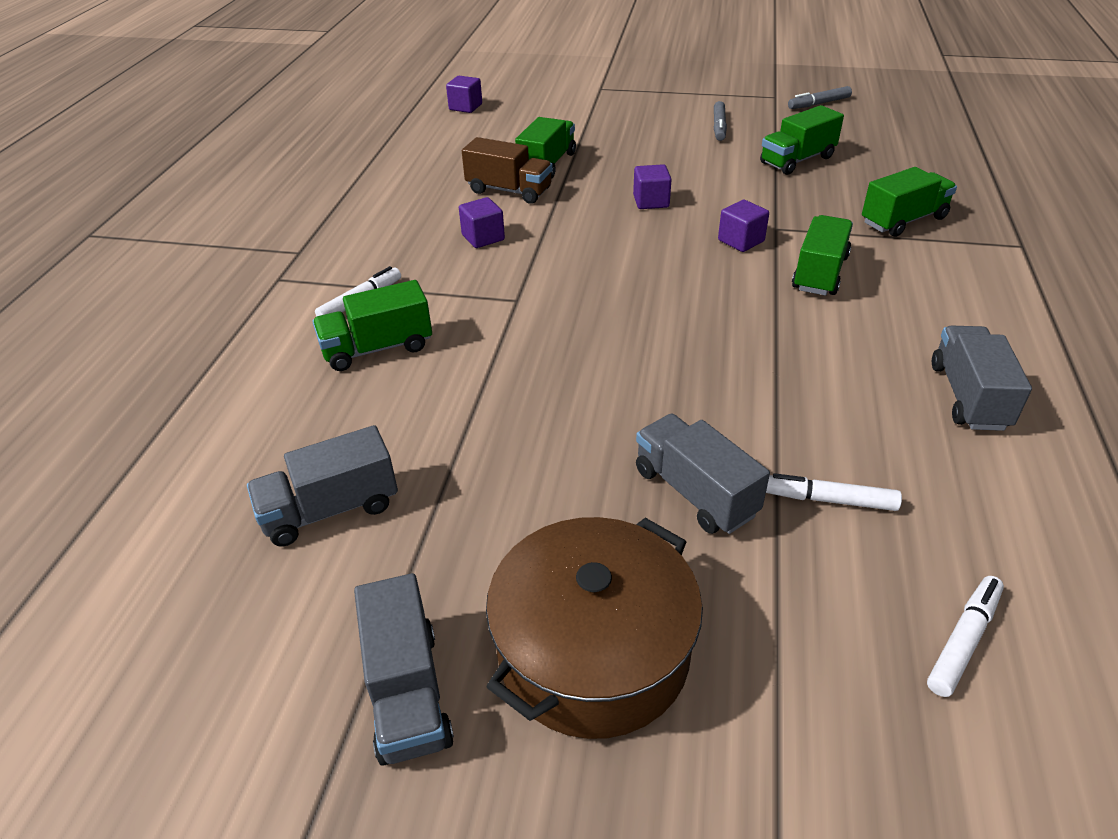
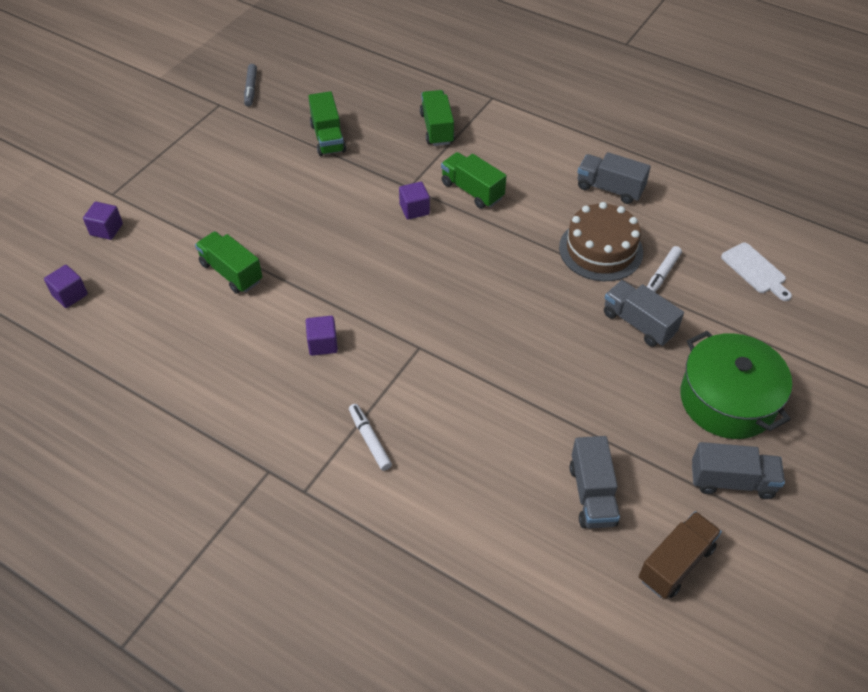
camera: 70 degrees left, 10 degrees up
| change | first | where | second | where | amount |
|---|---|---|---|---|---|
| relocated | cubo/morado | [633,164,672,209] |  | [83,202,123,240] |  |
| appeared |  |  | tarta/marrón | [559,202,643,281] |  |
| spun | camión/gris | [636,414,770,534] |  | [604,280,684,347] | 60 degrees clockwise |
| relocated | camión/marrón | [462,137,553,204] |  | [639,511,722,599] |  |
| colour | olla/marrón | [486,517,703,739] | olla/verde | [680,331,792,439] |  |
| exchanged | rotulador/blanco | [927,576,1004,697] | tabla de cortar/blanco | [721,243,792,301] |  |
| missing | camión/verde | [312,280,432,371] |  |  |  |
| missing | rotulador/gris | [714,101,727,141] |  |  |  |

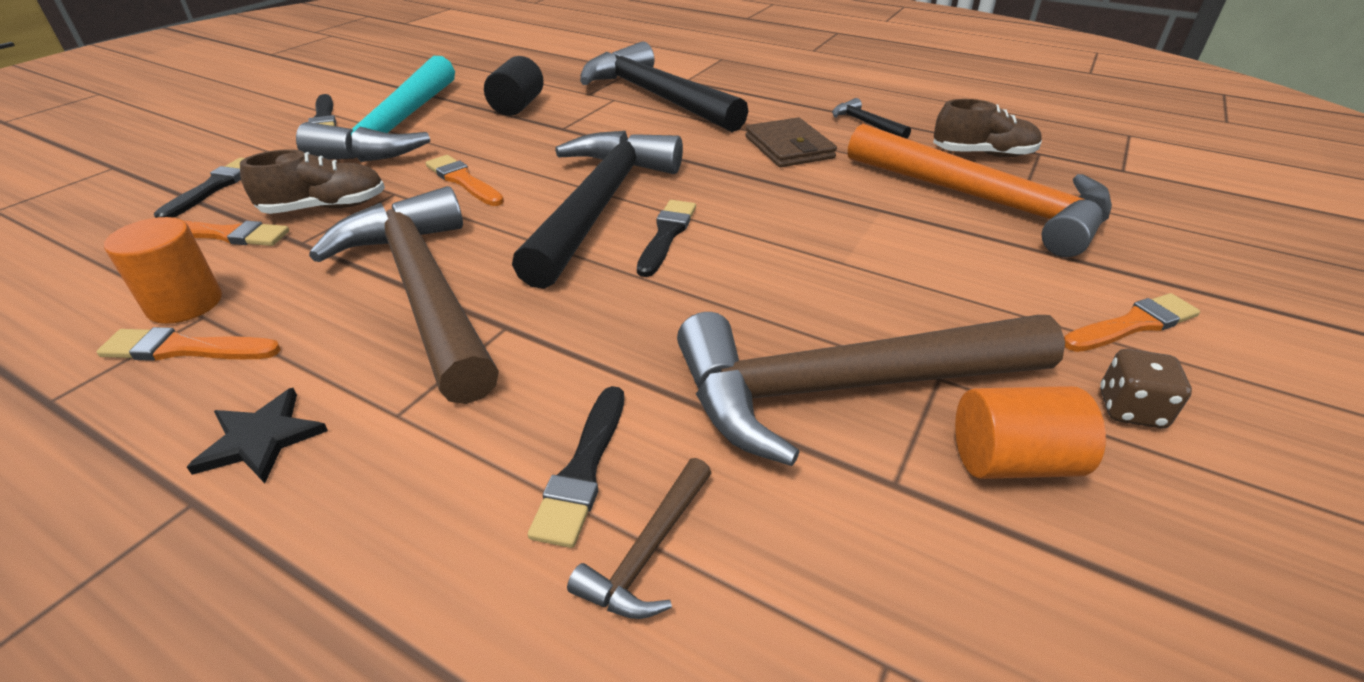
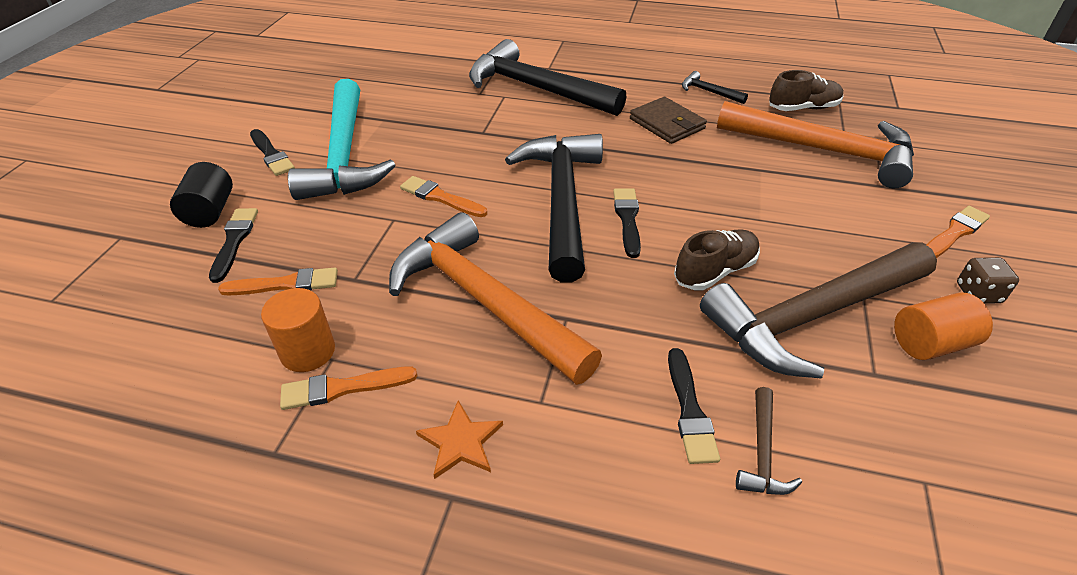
camera: 15 degrees left, 5 degrees up
| change | first | where | second | where | amount |
|---|---|---|---|---|---|
| relocated | cilindro/negro | [484,56,544,116] |  | [170,162,233,228] |  |
| colour | martillo/marrón | [309,186,499,404] | martillo/naranja | [389,212,602,385] |  |
| colour | estrella/negro | [187,388,328,483] | estrella/naranja | [416,400,503,479] |  |
| relocated | zapato/marrón | [240,149,385,214] |  | [674,229,760,290] |  |

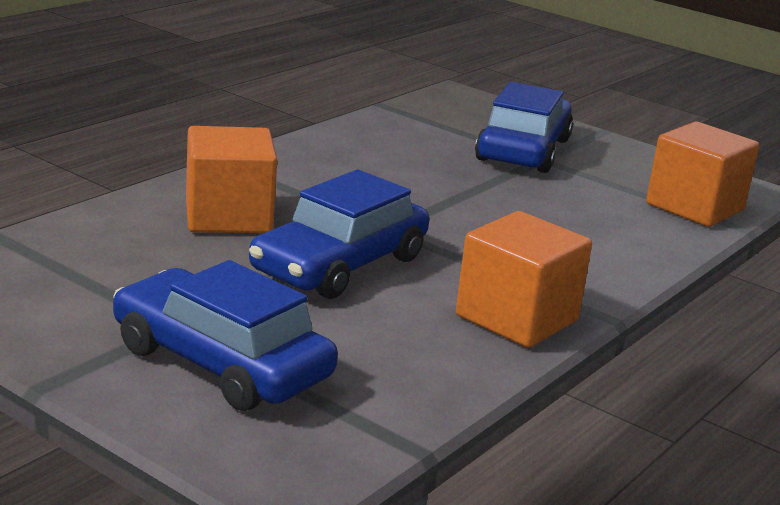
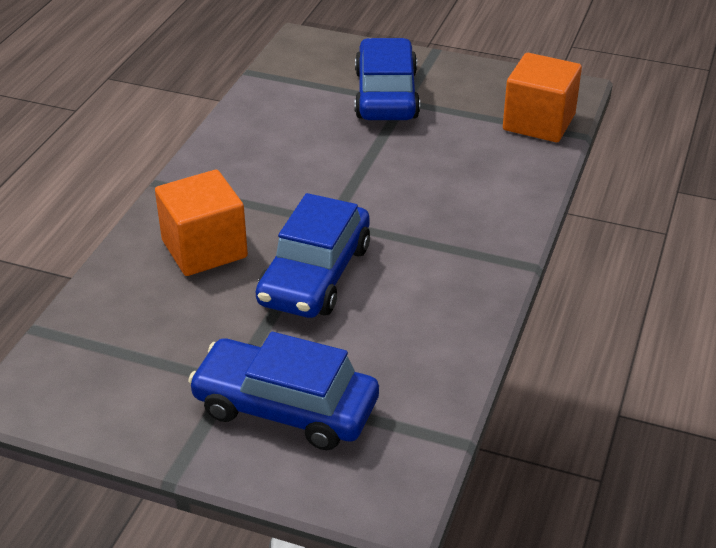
camera: 15 degrees left, 15 degrees up
| change | first | where | second | where | amount |
|---|---|---|---|---|---|
| missing | cubo/naranja | [456,211,592,348] |  |  |  |

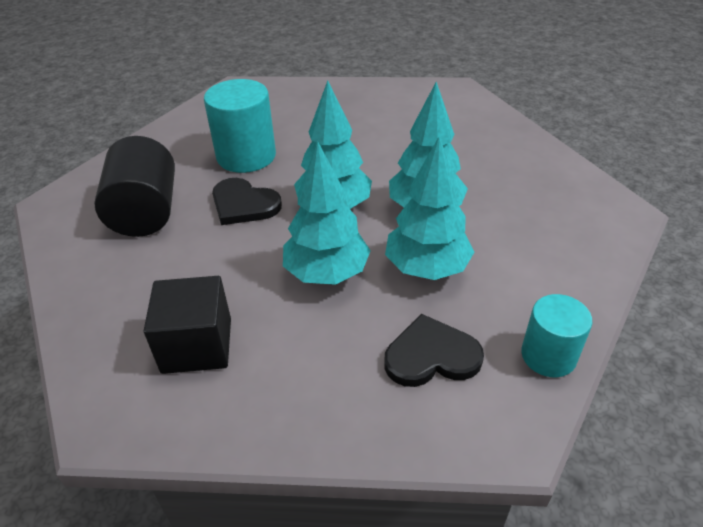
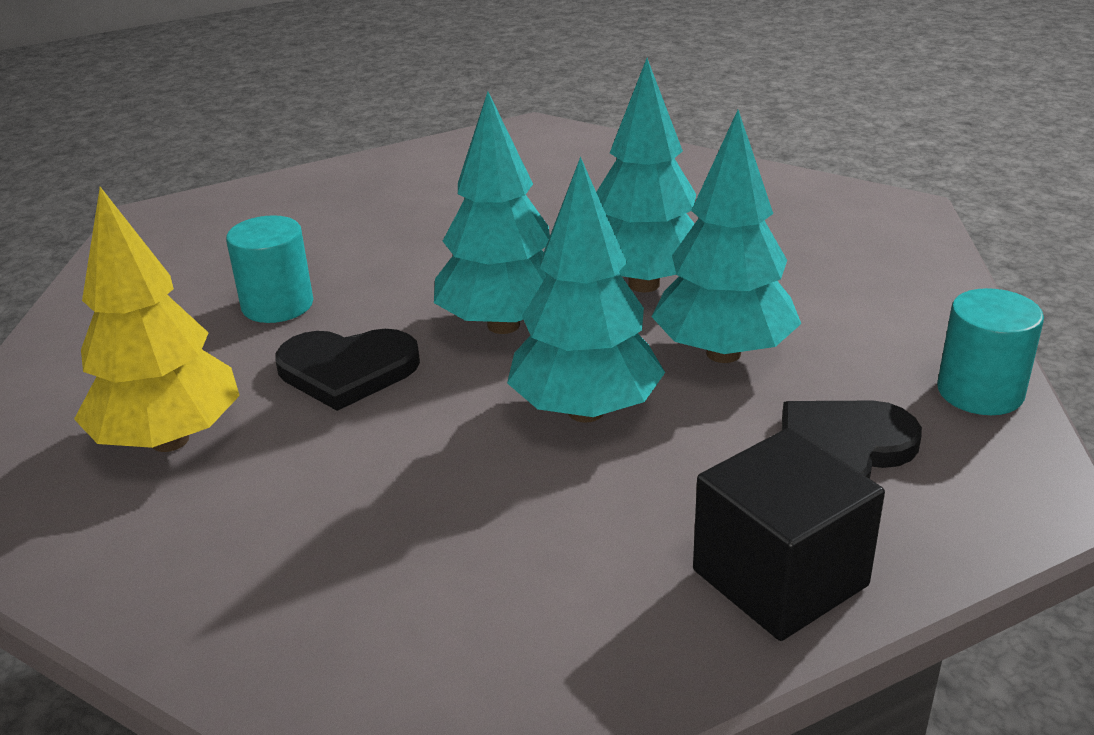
camera: 30 degrees left, 10 degrees down
| change | first | where | second | where | amount |
|---|---|---|---|---|---|
| exchanged | cilindro/negro | [94,136,175,237] | árbol/amarillo | [74,187,240,452] |  |
| size | cilindro/turquesa | [204,79,276,173] |  | [226,215,313,323] | x0.63 |
| relocated | cubo/negro | [144,276,231,374] |  | [693,428,885,641] |  |

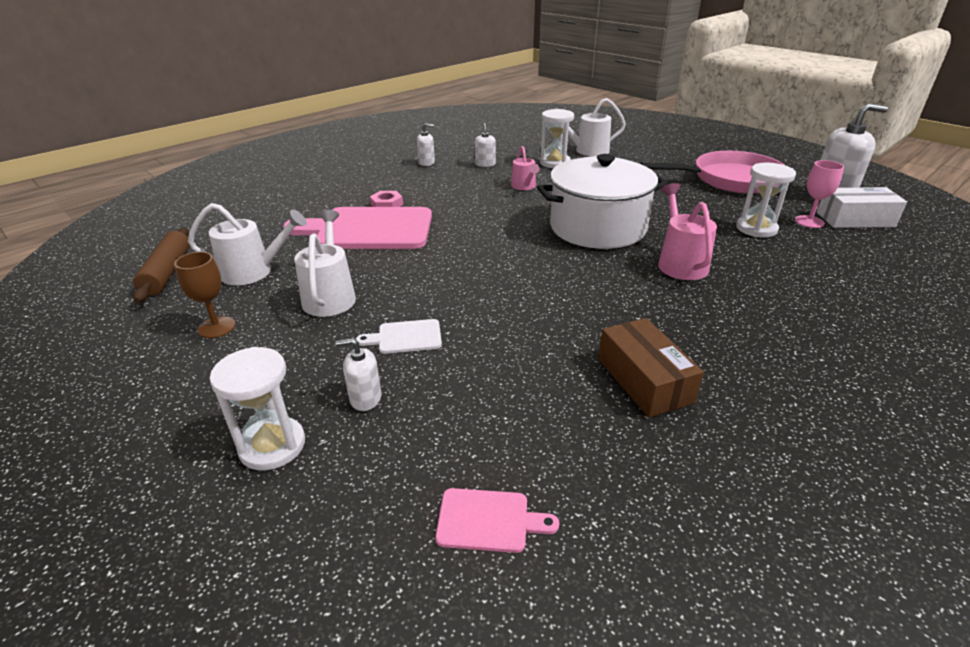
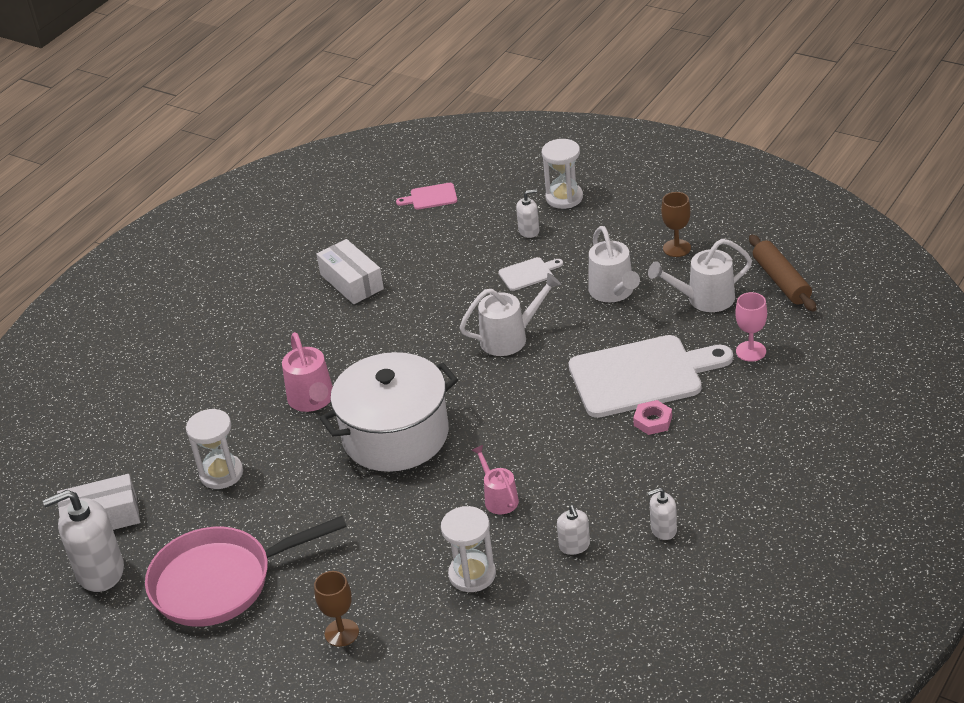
camera: 170 degrees right, 5 degrees up
| change | first | where | second | where | amount |
|---|---|---|---|---|---|
| appeared |  |  | copa/marrón | [314,571,359,647] |  |
| colour | caja/marrón | [598,318,704,418] | caja/blanco | [316,239,384,304] |  |
| relocated | regadera/blanco | [554,98,626,156] |  | [459,273,561,356] |  |
| colour | tabla de cortar/rosa | [283,207,432,249] | tabla de cortar/blanco | [568,335,733,418] |  |
| relocated | copa/rosa | [795,160,844,228] |  | [735,292,767,362] |  |

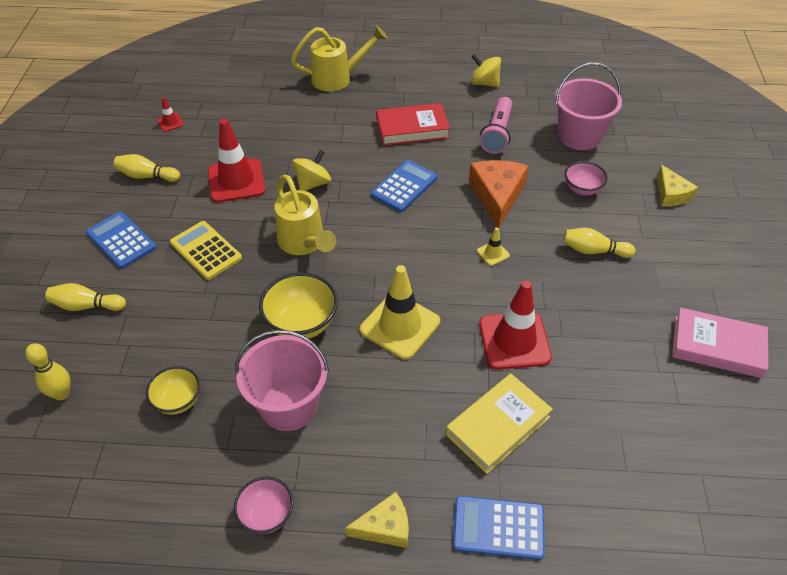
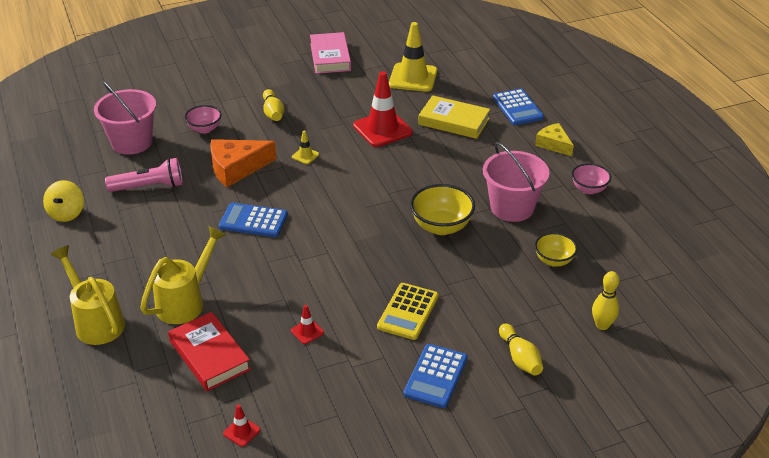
camera: 115 degrees left, 10 degrees down
| change | first | where | second | where | amount |
|---|---|---|---|---|---|
| relocated | regadera/amarillo | [274,175,336,255] |  | [140,226,226,324] |  |
| relocated | libro/rojo | [376,103,450,146] |  | [168,312,251,391] |  |
| size | cono de tráfico/rojo | [208,119,266,203] |  | [291,305,324,344] | x0.44 |
| relocated | cono de tráfico/amarillo | [360,265,440,359] |  | [389,22,437,92] |  |
| missing | bolo/amarillo | [113,154,180,182] |  |  |  |
| missing | peonza/amarillo | [293,150,331,191] |  |  |  |
| missing | queso/amarillo | [657,165,698,206] |  |  |  |

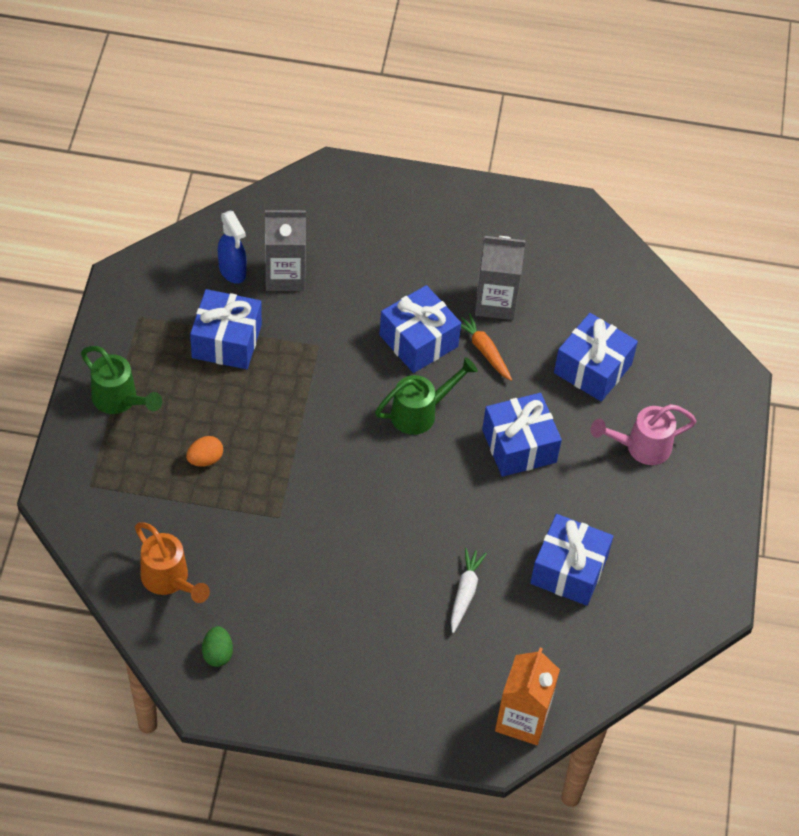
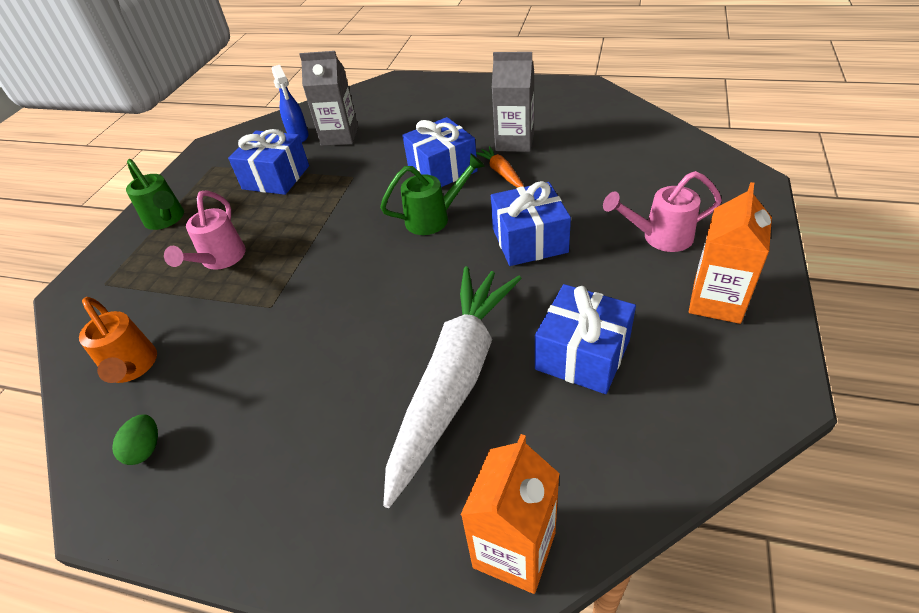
camera: 15 degrees right, 10 degrees down
| change | first | where | second | where | amount |
|---|---|---|---|---|---|
| exchanged | huevo/naranja | [186,436,223,467] | regadera/rosa | [164,190,246,270] |  |
| size | zanahoria/blanco | [451,548,487,633] |  | [383,266,522,508] | x2.44 |
| appeared |  |  | cartón de leche/naranja | [689,182,772,324] |  |
| missing | regalo/azul | [554,313,638,402] |  |  |  |

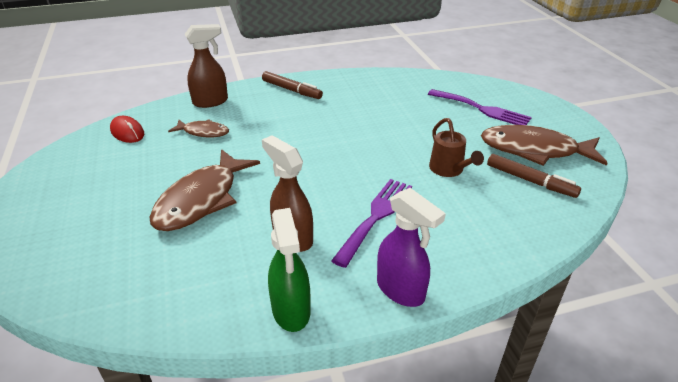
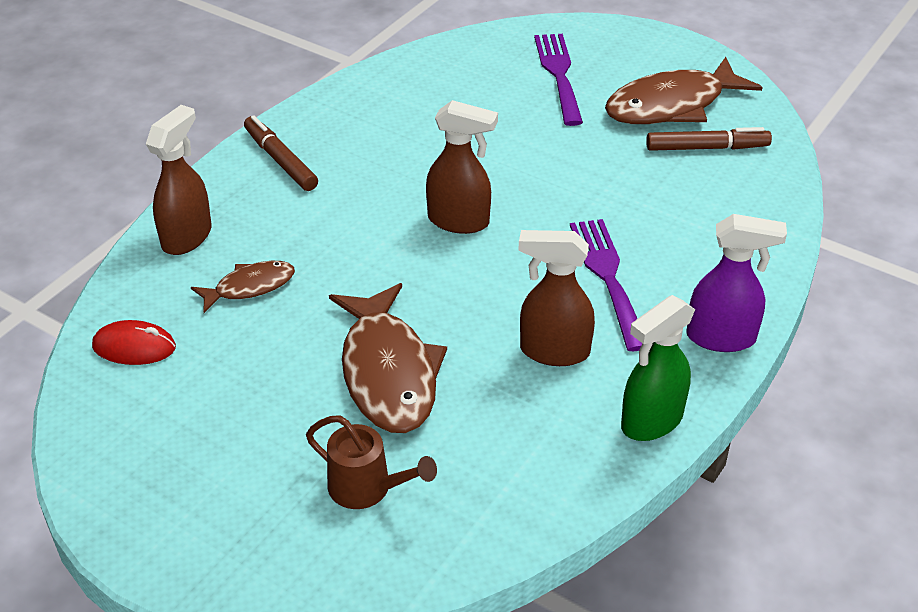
camera: 40 degrees left, 5 degrees up
| change | first | where | second | where | amount |
|---|---|---|---|---|---|
| spun | rotulador/marrón | [262,71,323,99] |  | [244,115,318,191] | 120 degrees counterclockwise |
| relocated | regadera/marrón | [429,118,484,177] |  | [306,415,437,509] |  |
| appeared |  |  | pulverizador/marrón | [426,100,498,234] |  |
| spun | tenedor/morado | [428,89,532,125] |  | [534,34,583,126] | 90 degrees counterclockwise |
| spun | pulverizador/verde | [268,208,311,332] |  | [621,295,695,441] | 105 degrees clockwise |

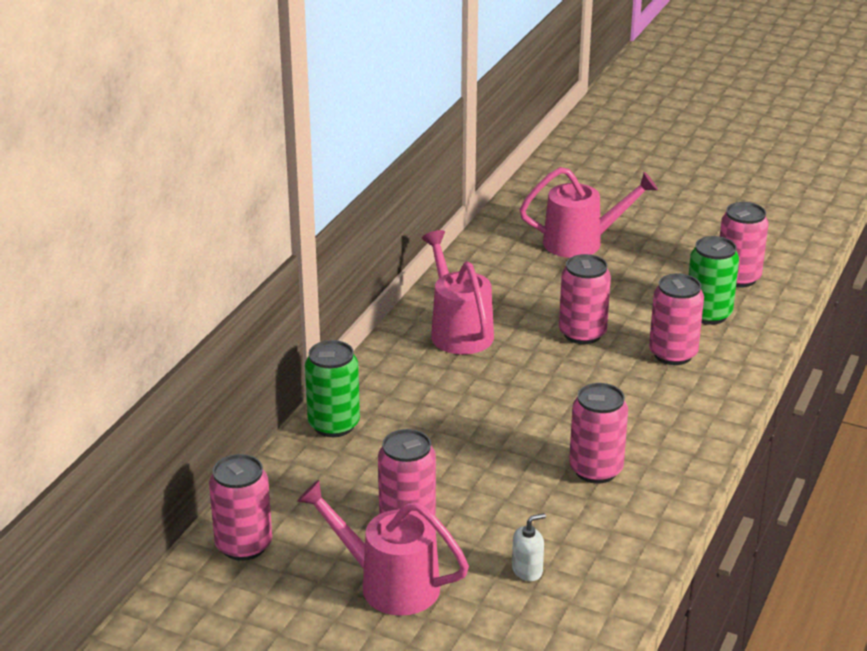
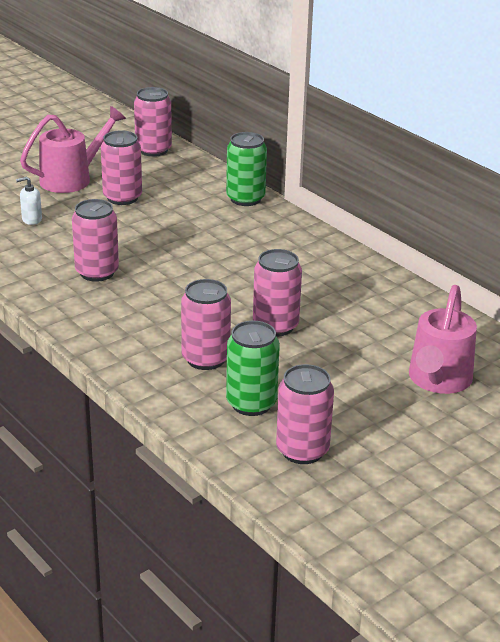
camera: 115 degrees right, 0 degrees up
| change | first | where | second | where | amount |
|---|---|---|---|---|---|
| spun | dispensador de jabón/blanco | [512,513,546,581] |  | [16,177,42,225] | 75 degrees clockwise |
| missing | regadera/rosa | [422,230,494,354] |  |  |  |

